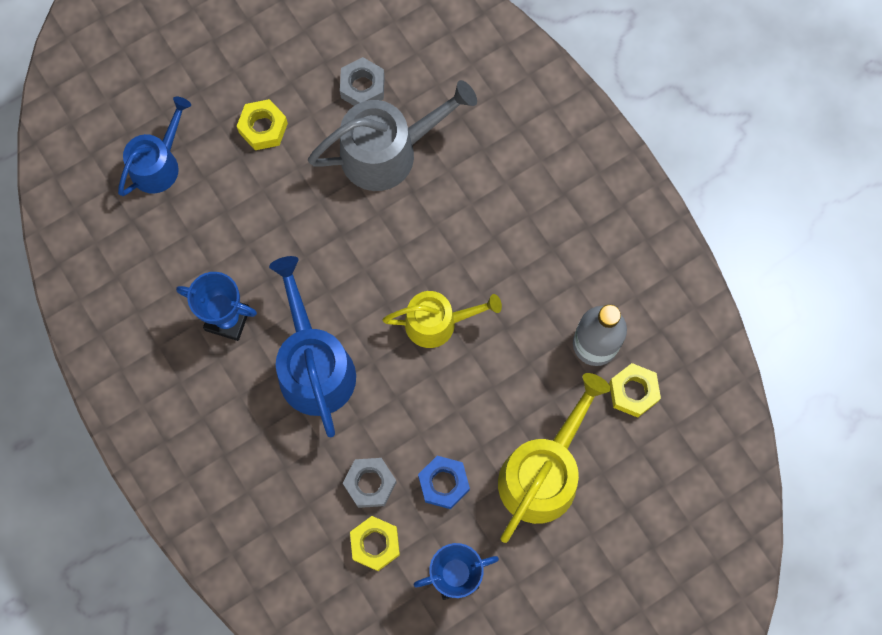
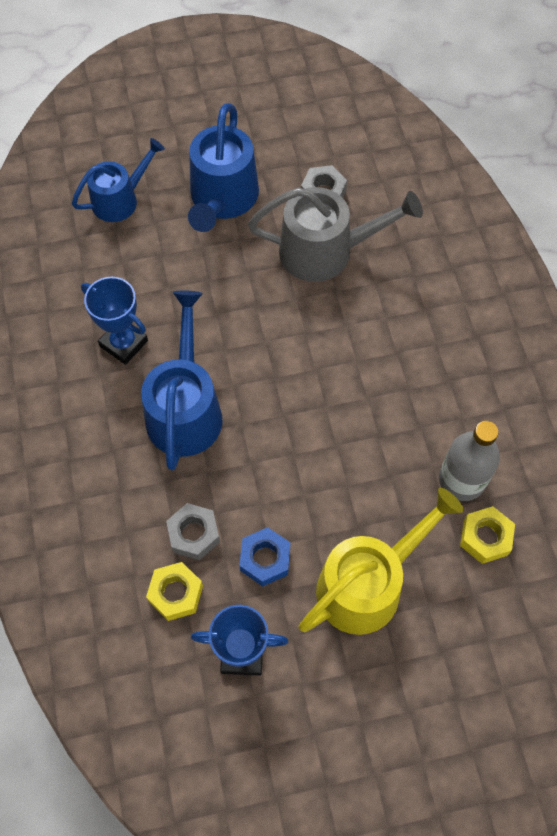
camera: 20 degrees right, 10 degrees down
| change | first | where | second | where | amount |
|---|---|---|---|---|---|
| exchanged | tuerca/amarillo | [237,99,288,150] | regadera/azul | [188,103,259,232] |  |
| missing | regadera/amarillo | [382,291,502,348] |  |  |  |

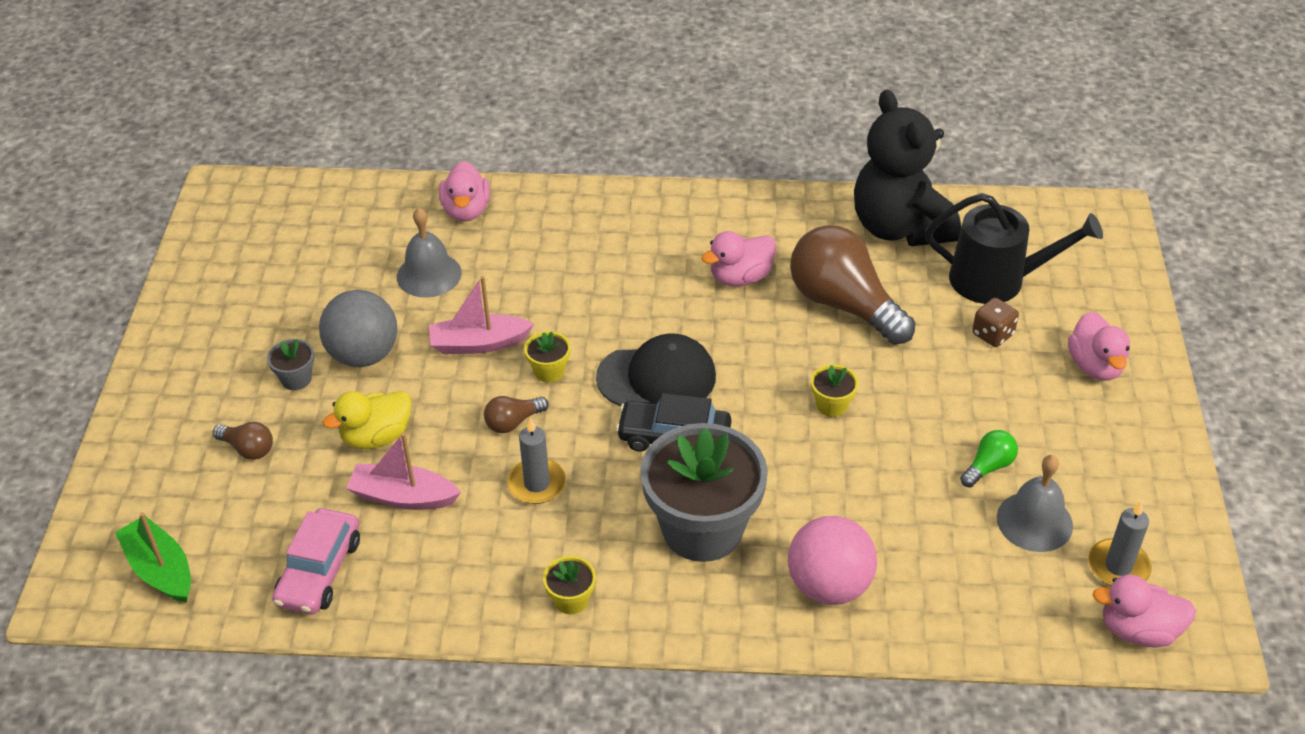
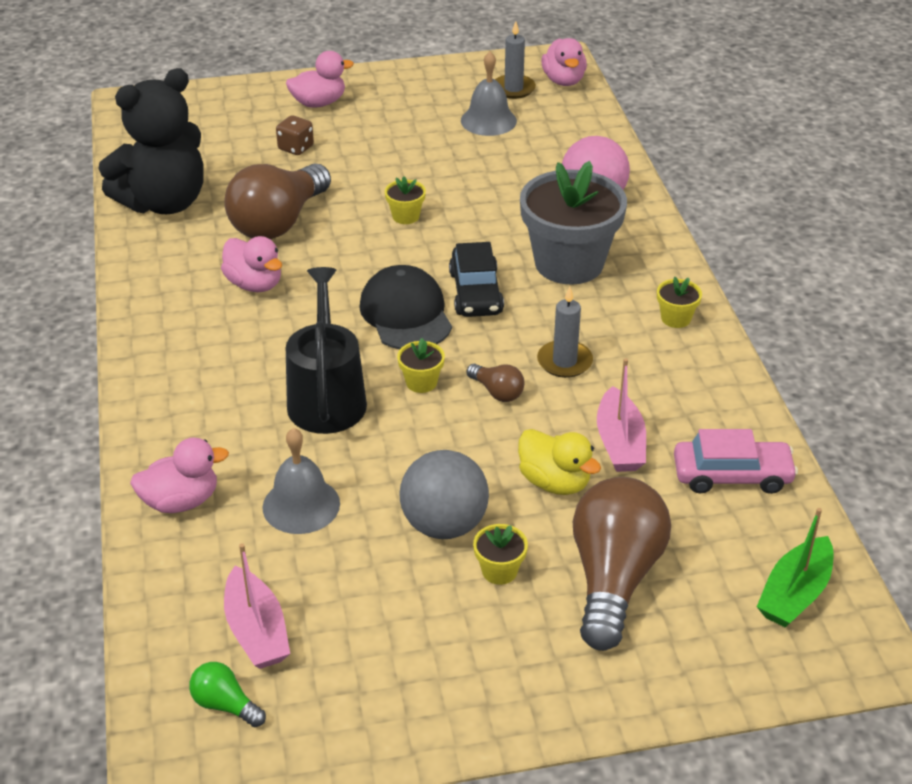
camera: 105 degrees left, 5 degrees down
| change | first | where | second | where | amount |
|---|---|---|---|---|---|
| relocated | bombilla/verde | [960,430,1018,487] |  | [189,662,266,727] |  |
| relocated | barco/rosa | [429,276,534,354] |  | [224,543,290,669] |  |
| relocated | regadera/negro | [925,193,1103,304] |  | [286,267,367,434] |  |
| colour | maceta/gris | [267,339,314,390] | maceta/amarillo | [473,524,528,585] |  |
| size | bombilla/marrón | [213,422,273,460] |  | [573,477,671,651] | x2.28 |

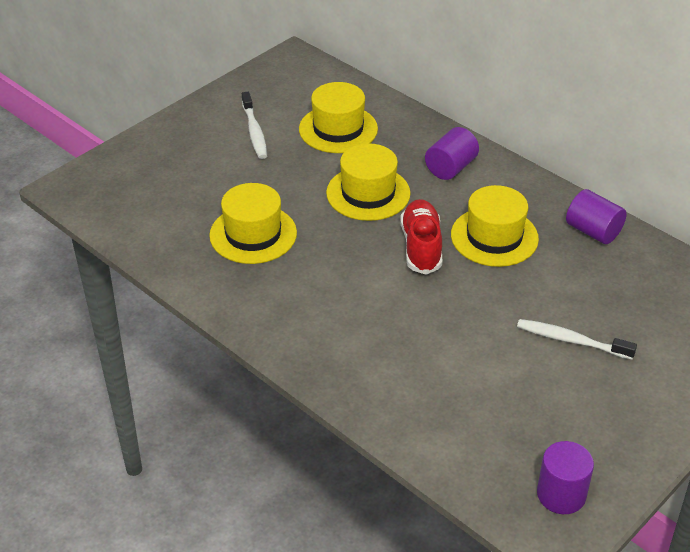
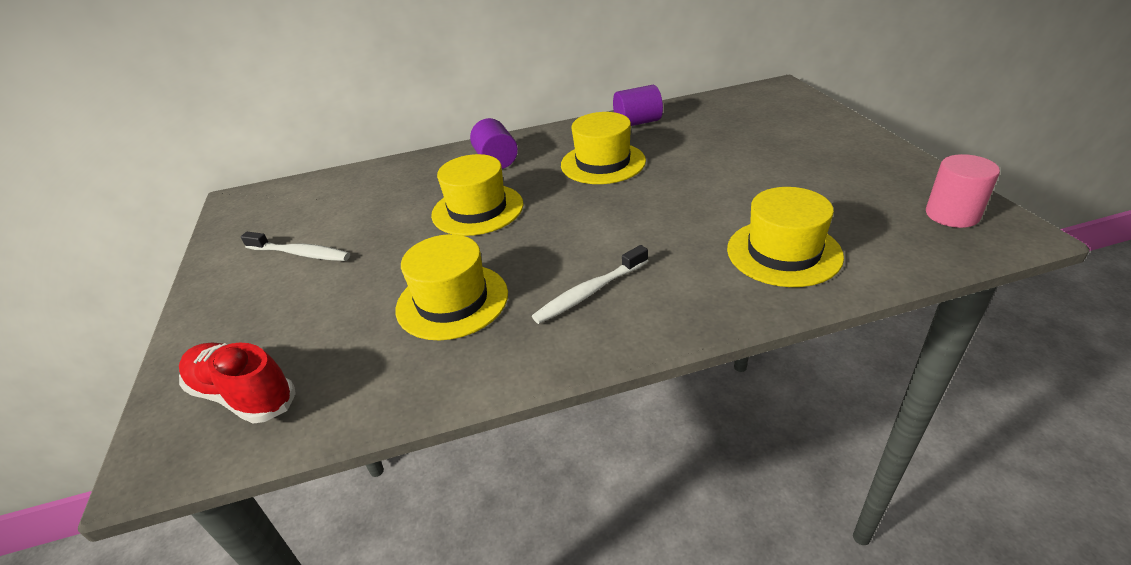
camera: 55 degrees left, 5 degrees down
| change | first | where | second | where | amount |
|---|---|---|---|---|---|
| relocated | zapato/rojo | [400,199,442,275] |  | [179,342,296,424] |  |
| relocated | cepillo de dientes/blanco | [517,319,637,360] |  | [532,245,648,324] |  |
| relocated | sombrero/amarillo | [299,82,378,153] |  | [727,187,844,287] |  |
| colour | cilindro/morado | [537,441,594,514] | cilindro/rosa | [926,154,1000,228] |  |

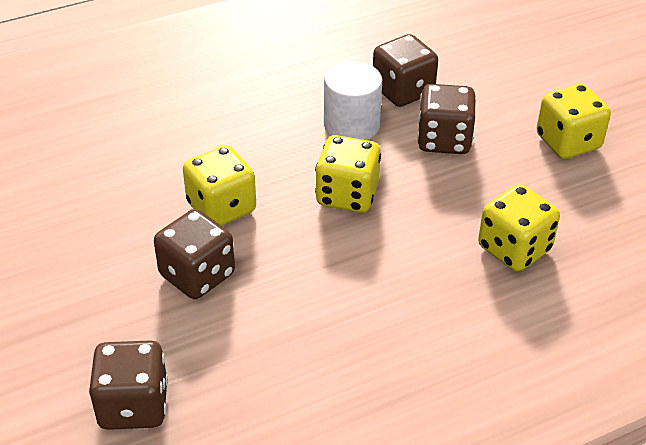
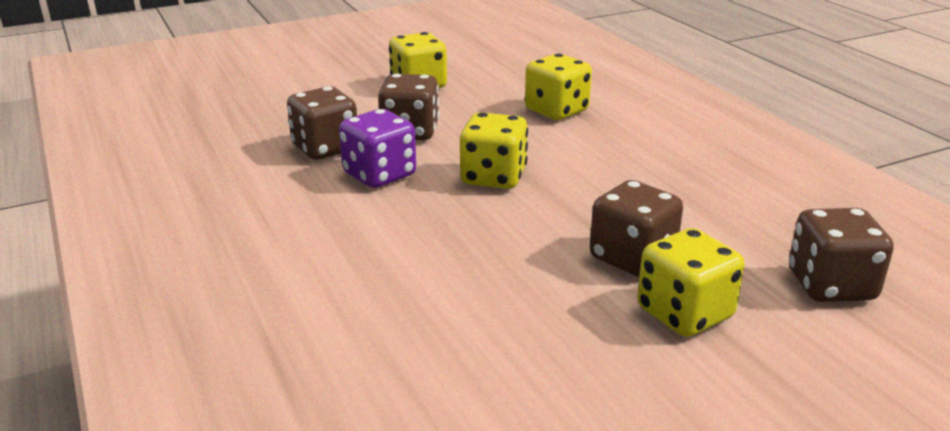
camera: 90 degrees left, 15 degrees down
| change | first | where | second | where | amount |
|---|---|---|---|---|---|
| exchanged | cilindro/blanco | [324,61,382,140] | dado/morado | [339,109,416,188] |  |
| relocated | dado/amarillo | [183,145,256,226] |  | [637,228,745,337] |  |

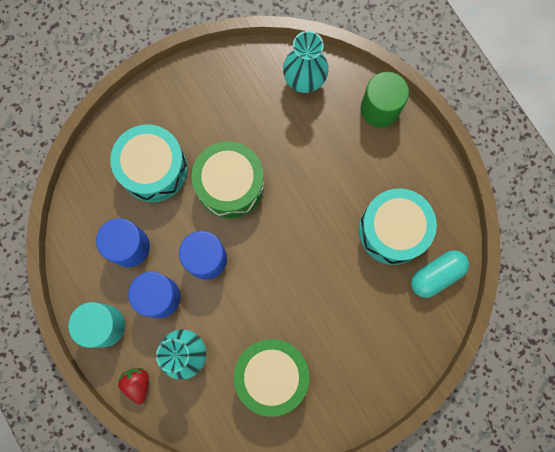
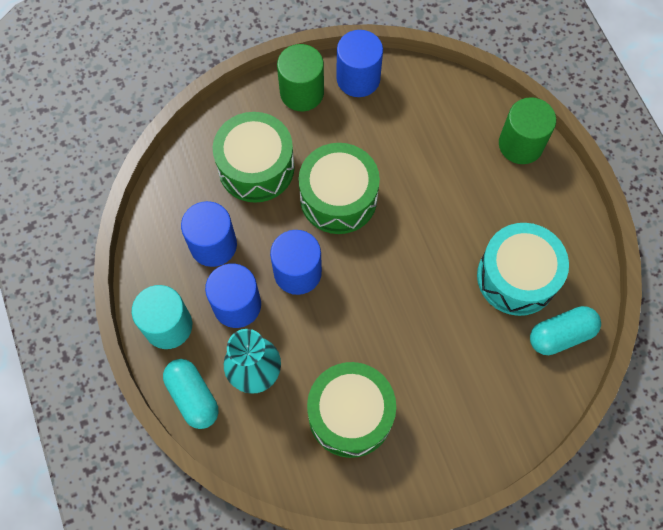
camera: 10 degrees right, 10 degrees down
| change | first | where | second | where | amount |
|---|---|---|---|---|---|
| exchanged | fresa/rojo | [118,368,149,404] | cápsula/turquesa | [163,359,218,429] |  |
| colour | tambor/turquesa | [110,124,188,202] | tambor/verde | [213,112,295,203] |  |
| appeared |  |  | cilindro/verde | [277,44,324,111] |  |
| appeared |  |  | cilindro/azul | [336,30,383,97] |  |
| missing | florero/turquesa | [283,31,329,93] |  |  |  |

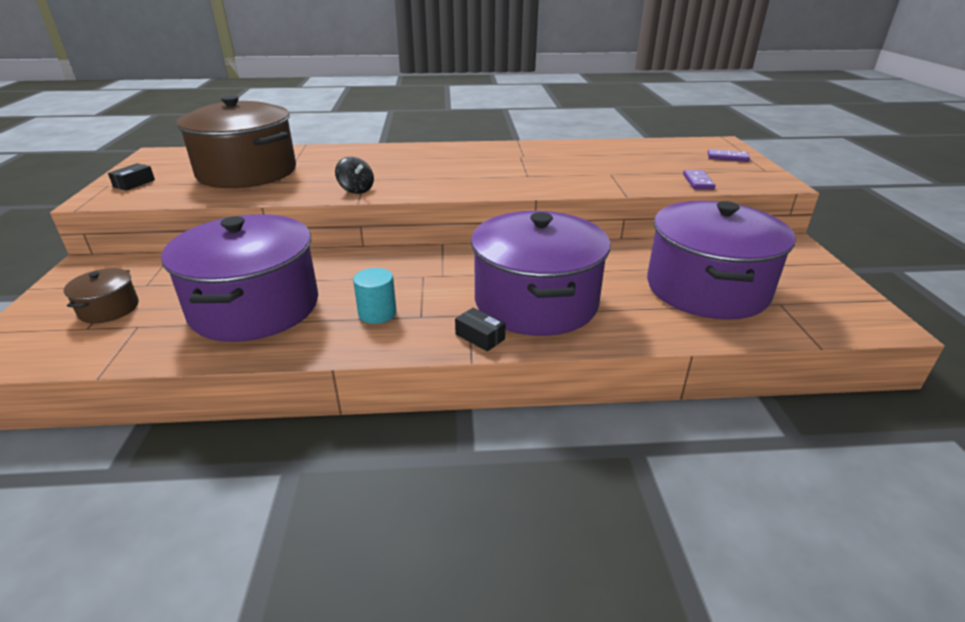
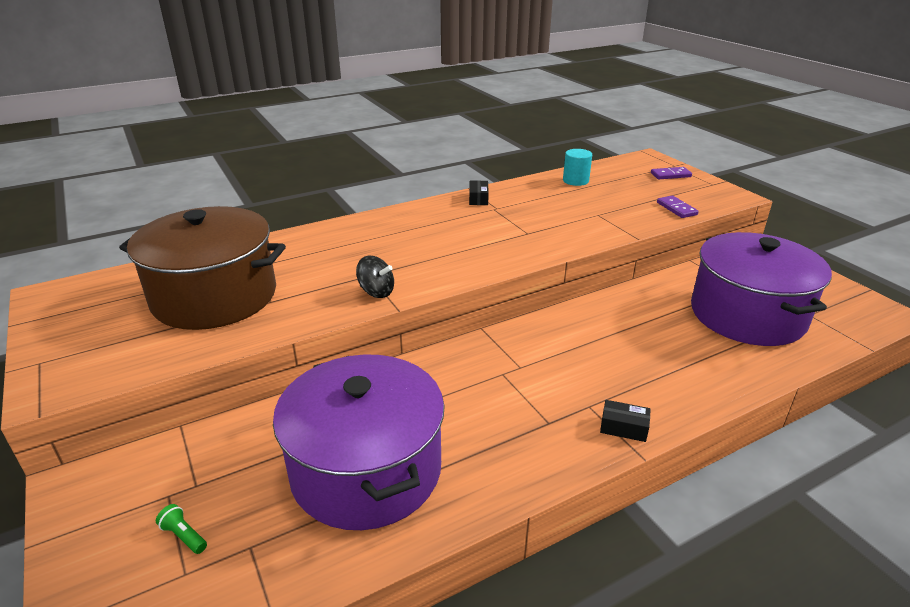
camera: 25 degrees left, 0 degrees up
| change | first | where | second | where | amount |
|---|---|---|---|---|---|
| exchanged | olla/marrón | [64,268,139,323] | lámpara de mano/verde | [156,504,207,554] |  |
| relocated | caja/negro | [108,163,155,191] |  | [469,180,489,205] |  |
| relocated | cilindro/turquesa | [353,268,397,324] |  | [563,149,592,186] |  |
| missing | olla/morado | [471,211,610,336] |  |  |  |

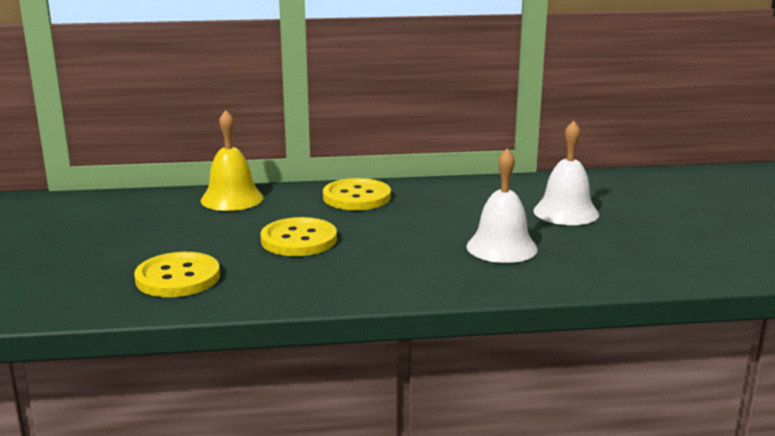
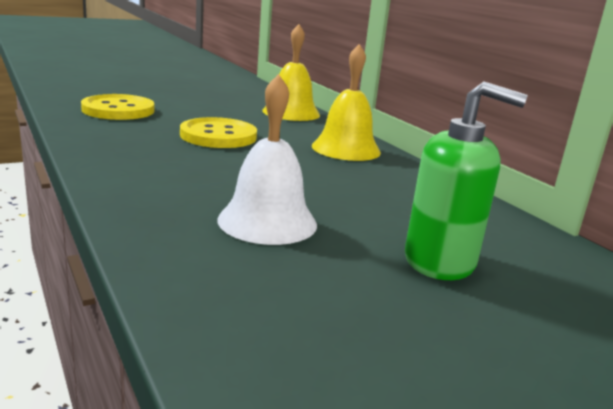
camera: 65 degrees right, 0 degrees up
| change | first | where | second | where | amount |
|---|---|---|---|---|---|
| exchanged | botón/amarillo | [323,178,391,210] | campana/amarillo | [312,44,381,161] |  |
| exchanged | campana/blanco | [533,120,599,225] | dispensador de jabón/verde | [405,82,528,280] |  |

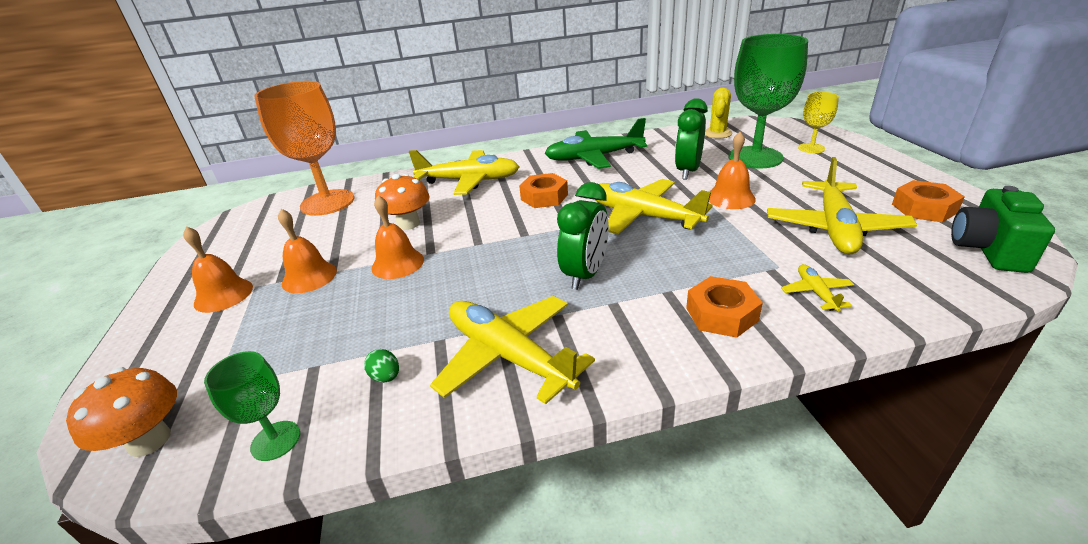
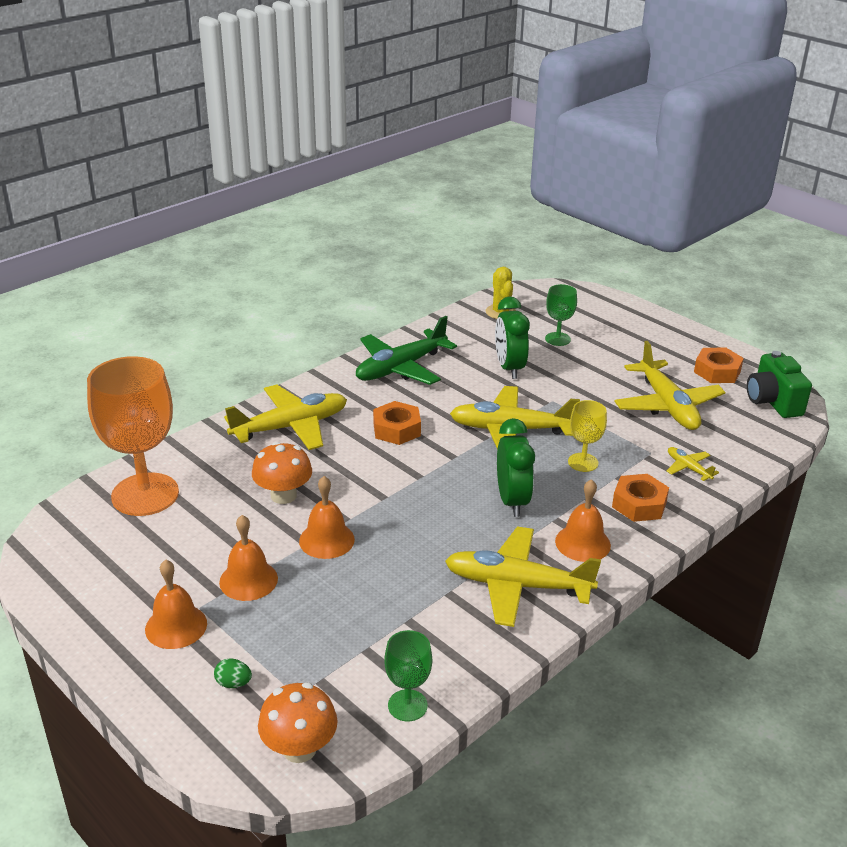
camera: 35 degrees left, 0 degrees up
| change | first | where | second | where | amount |
|---|---|---|---|---|---|
| relocated | huevo/verde | [364,349,399,382] |  | [214,658,252,688] |  |
| size | copa/verde | [728,34,808,169] |  | [545,284,577,346] | x0.48 |
| relocated | campana/naranja | [709,132,756,209] |  | [555,479,611,562] |  |
| relocated | copa/amarillo | [798,92,839,153] |  | [568,400,607,472] |  |

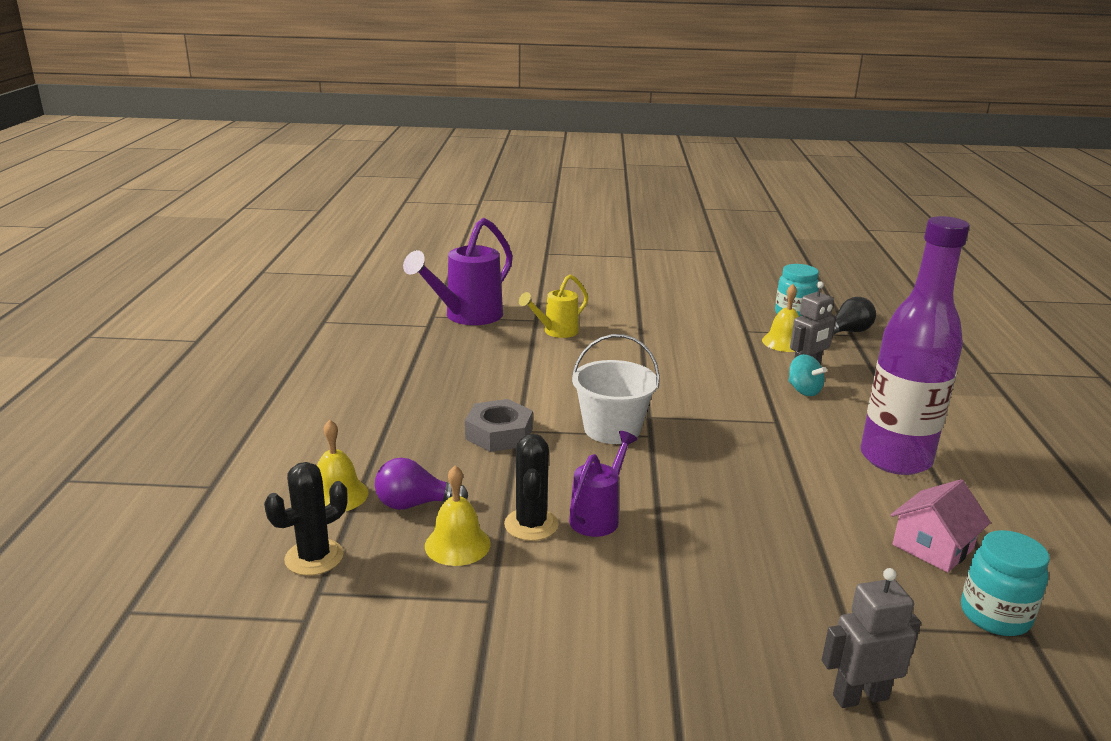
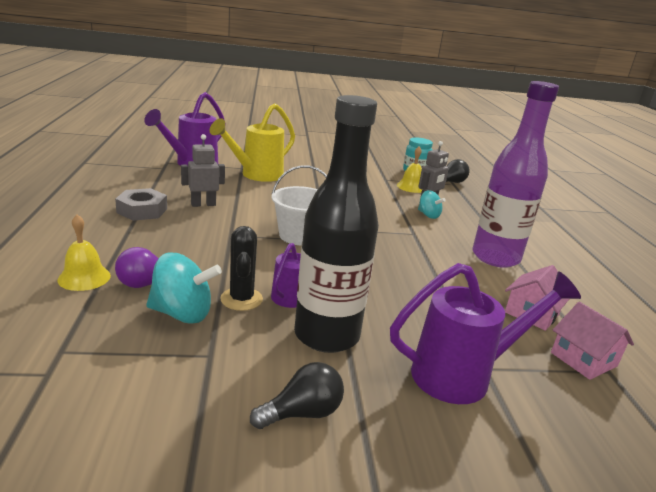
camera: 10 degrees left, 0 degrees up
| change | first | where | second | where | amount |
|---|---|---|---|---|---|
| relocated | tuerca/gris | [465,399,533,452] |  | [115,188,167,221] |  |
| exchanged | campana/amarillo | [425,465,491,566] | peonza/turquesa | [146,253,222,324] |  |
| relocated | robot/gris | [822,568,921,708] |  | [181,134,225,207] |  |
| size | regadera/amarillo | [519,274,588,338] |  | [210,103,295,182] | x1.71 |
| appeared |  |  | bombilla/negro | [250,362,344,429] |  |
| appeared |  |  | botella/negro | [294,95,379,353] |  |
| appeared |  |  | regadera/morado | [390,263,581,404] |  |
| exchanged | tarro/turquesa | [961,530,1050,636] | casa/rosa | [551,302,634,380] |  |
| missing | cactus/negro | [264,462,348,576] |  |  |  |

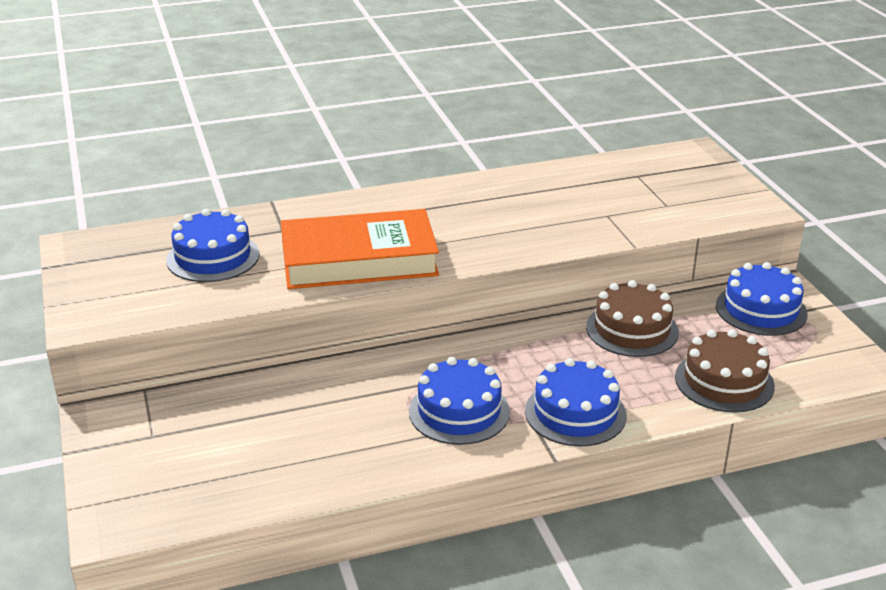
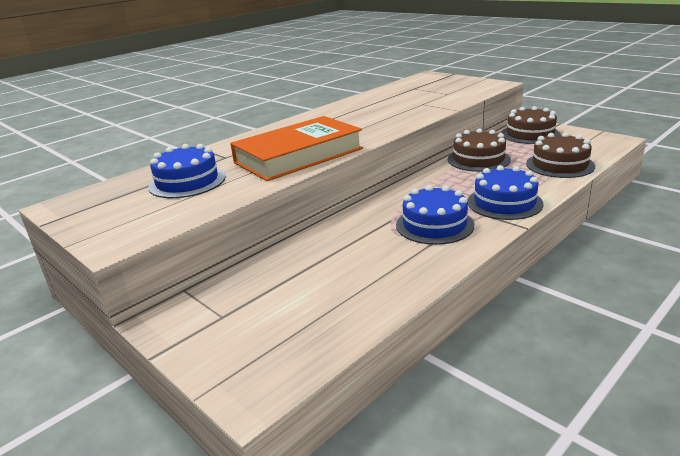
camera: 25 degrees left, 5 degrees down
| change | first | where | second | where | amount |
|---|---|---|---|---|---|
| colour | tarta/azul | [716,262,808,336] | tarta/marrón | [502,106,560,144] |  |

